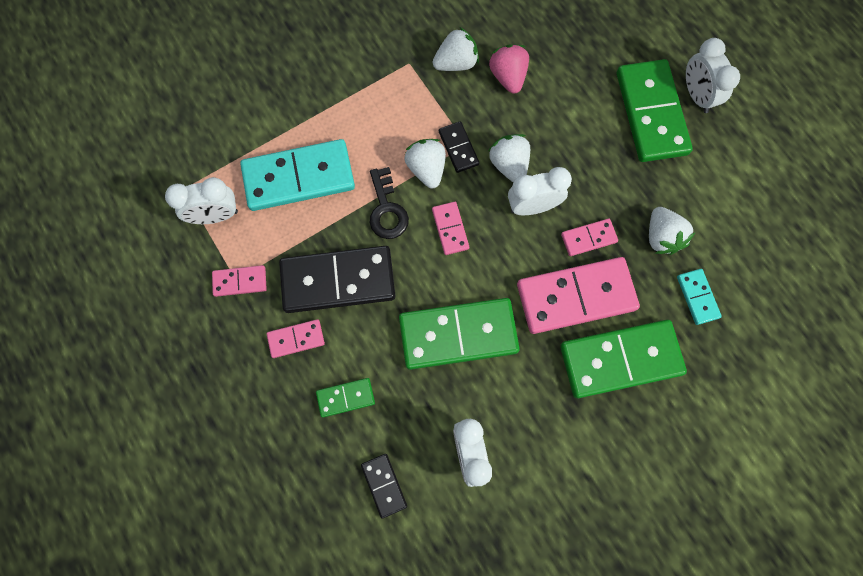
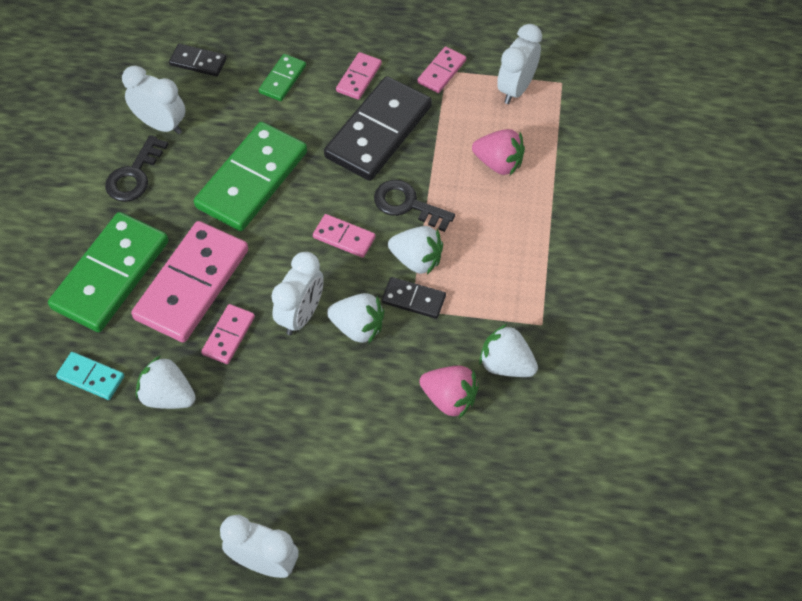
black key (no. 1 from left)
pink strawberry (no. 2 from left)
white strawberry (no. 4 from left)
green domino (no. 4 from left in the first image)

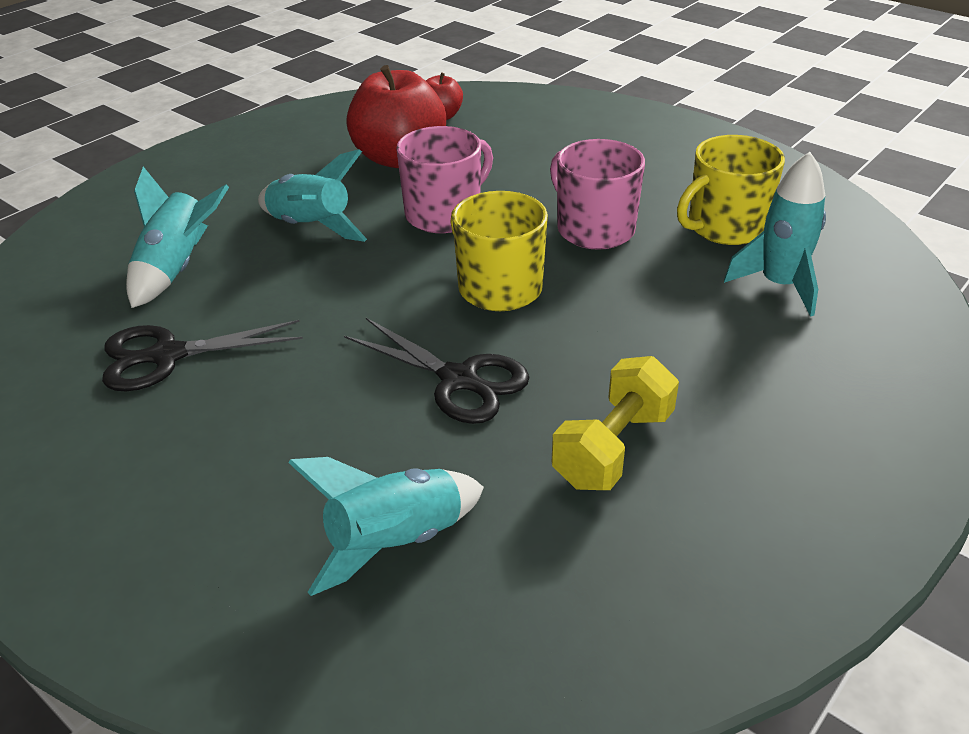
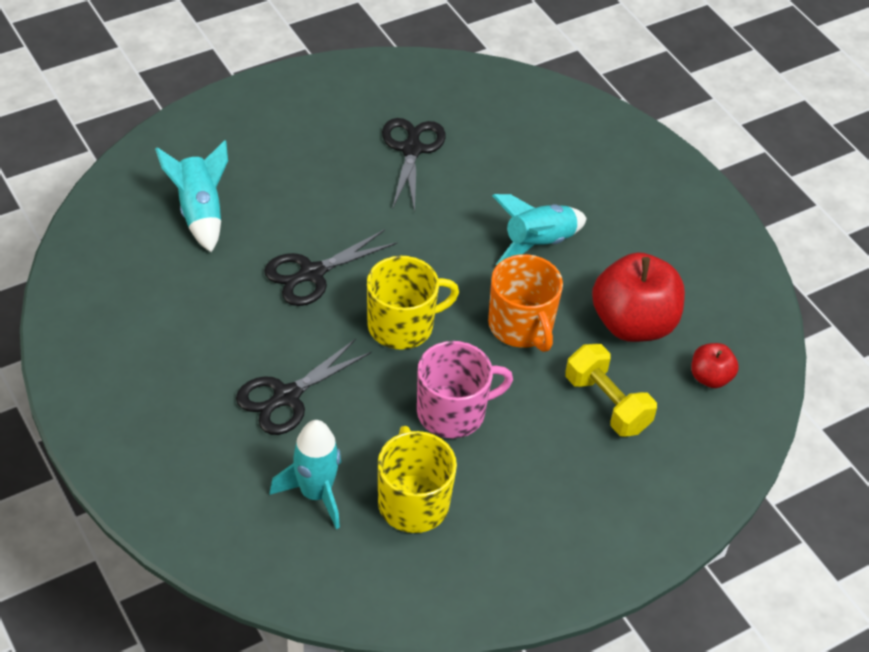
black scissors (no. 1 from left)
orange mug
yellow dumbbell
turquoise rocket (no. 1 from left in the first image)

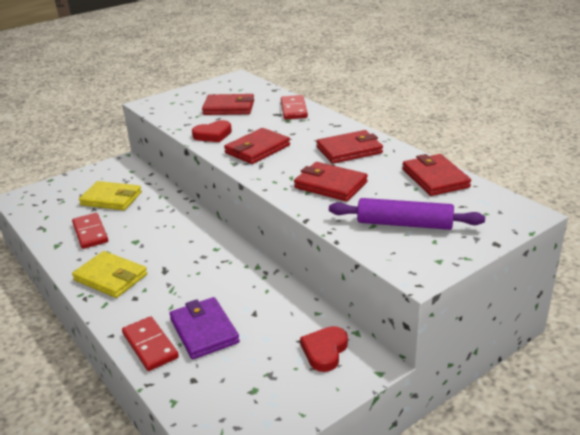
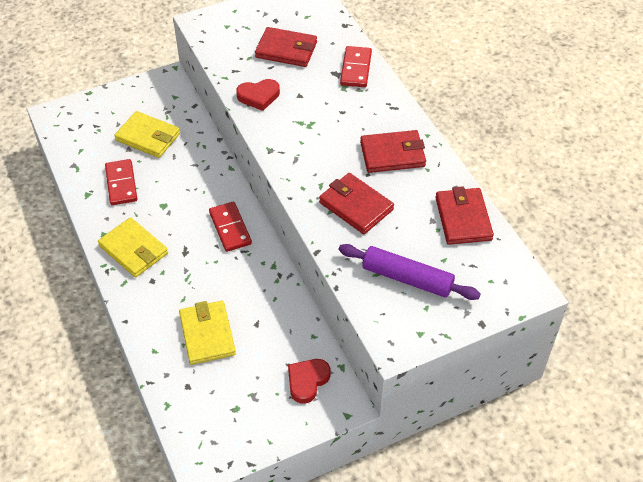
yellow wallet (no. 3 from left)
red domino (no. 2 from left)
red wallet (no. 2 from left in the first image)

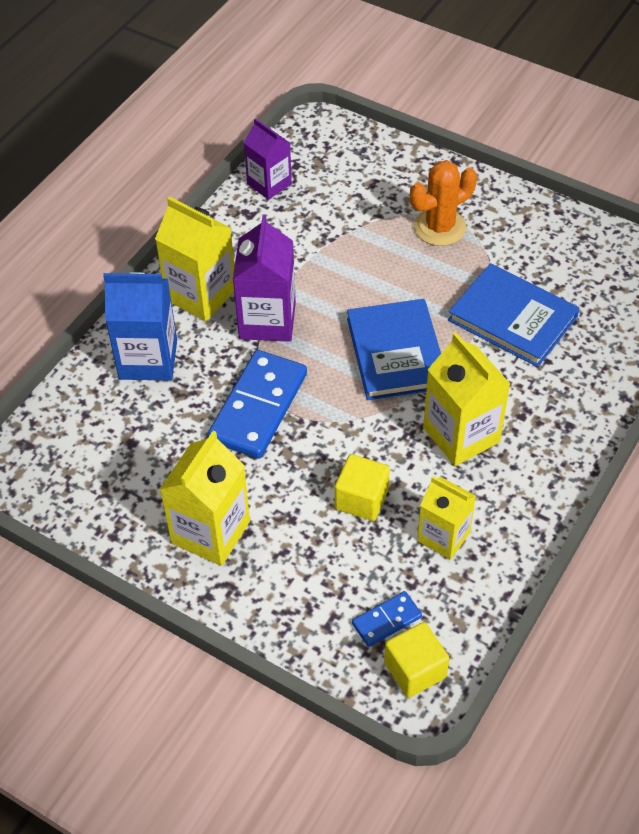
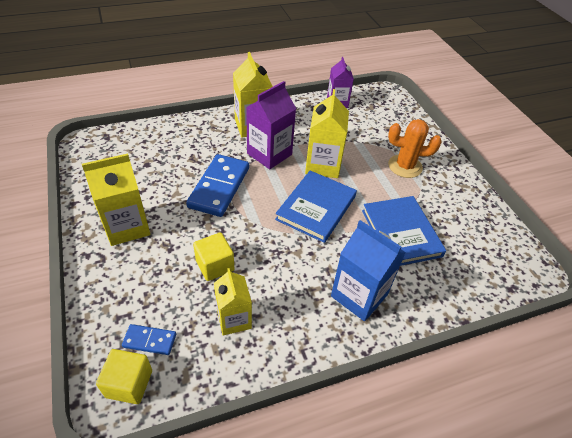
blue domino (no. 2 from left)
yellow carton (no. 4 from left)
blue carton

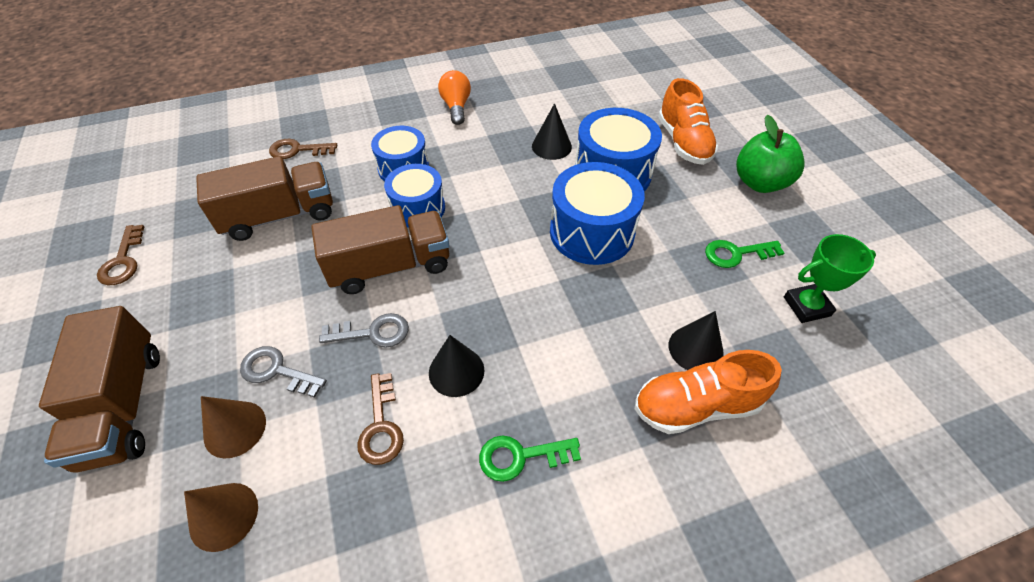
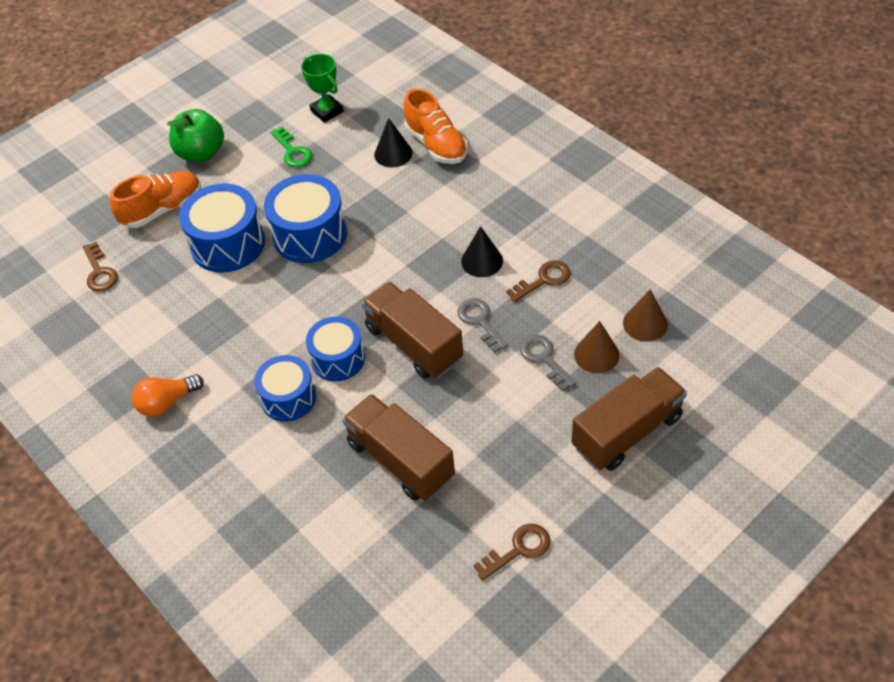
brown key (no. 1 from left)
grey key (no. 2 from left)
green key (no. 1 from left in the first image)
black cone (no. 2 from left in the first image)

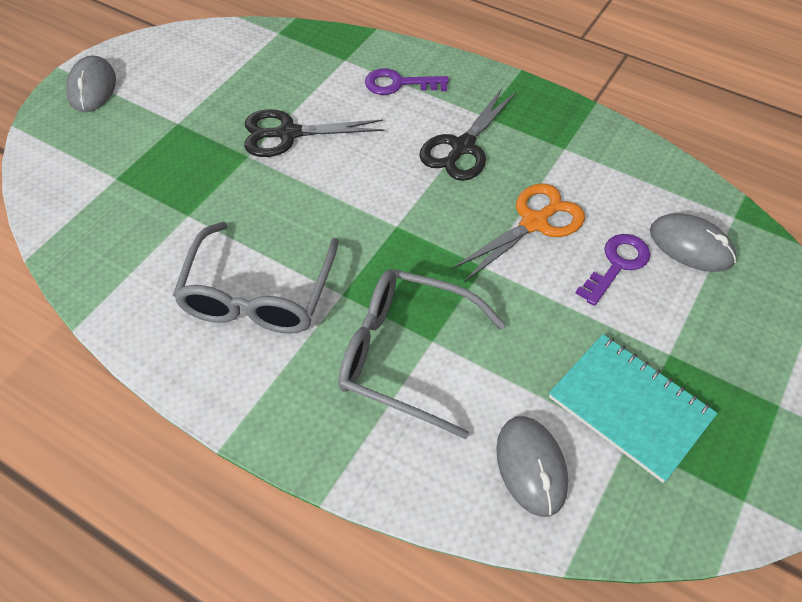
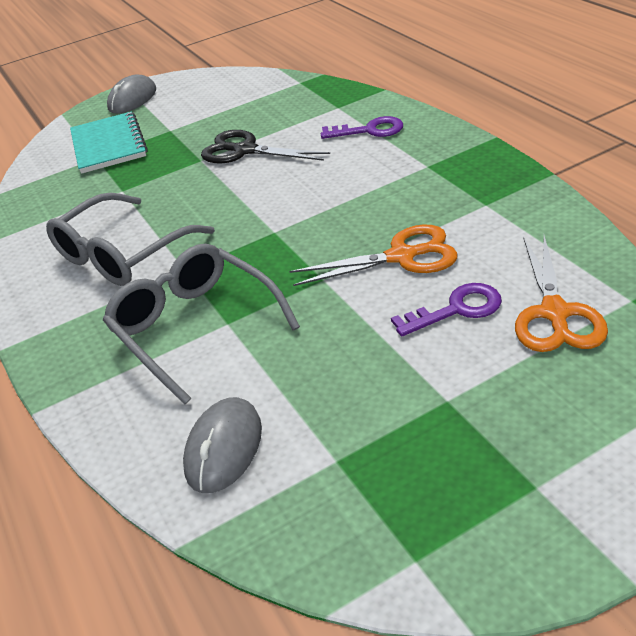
turquoise notebook
purple key (no. 1 from left)
orange scissors (no. 2 from left)
black scissors (no. 2 from left in the first image)

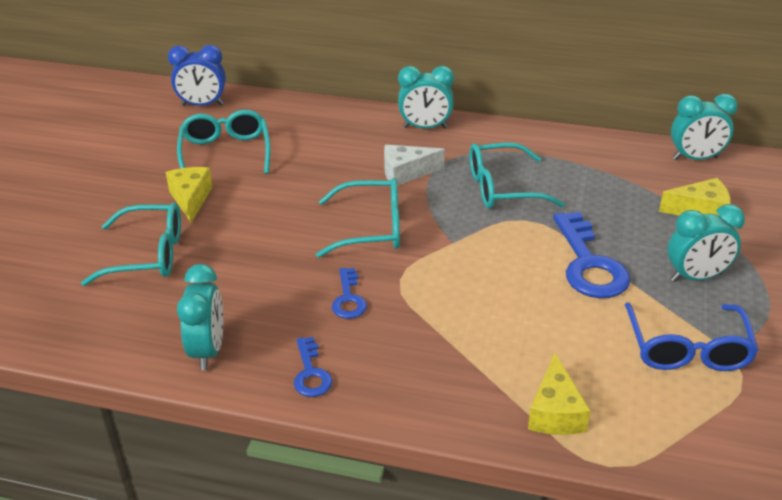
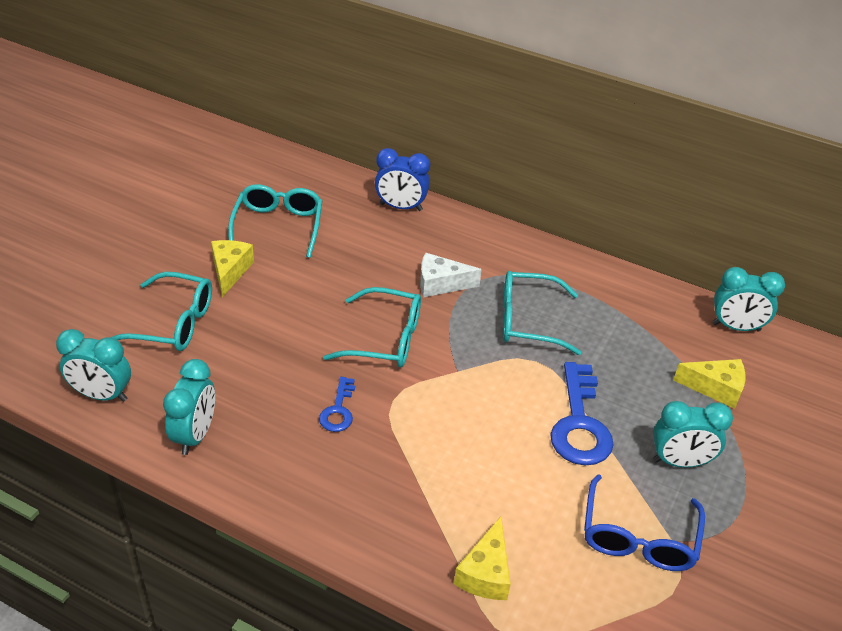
turquoise clock (no. 1 from left)
blue clock
blue key (no. 1 from left in the first image)

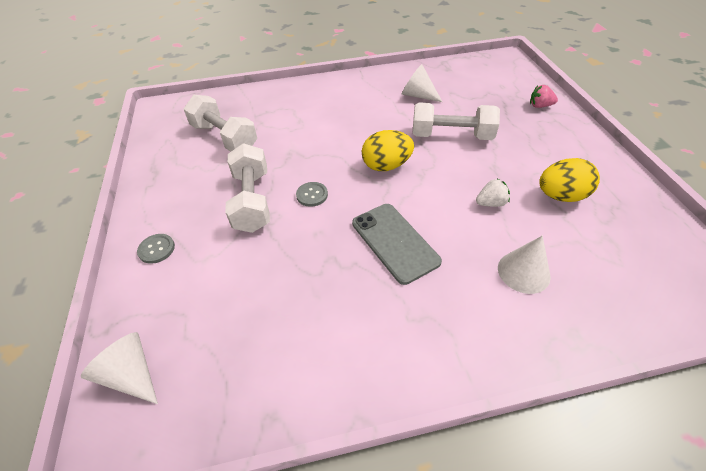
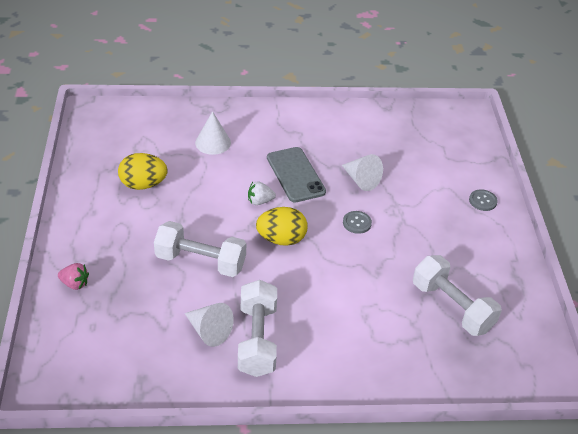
white dumbbell (no. 2 from left)
white strawberry
white cone (no. 3 from left)

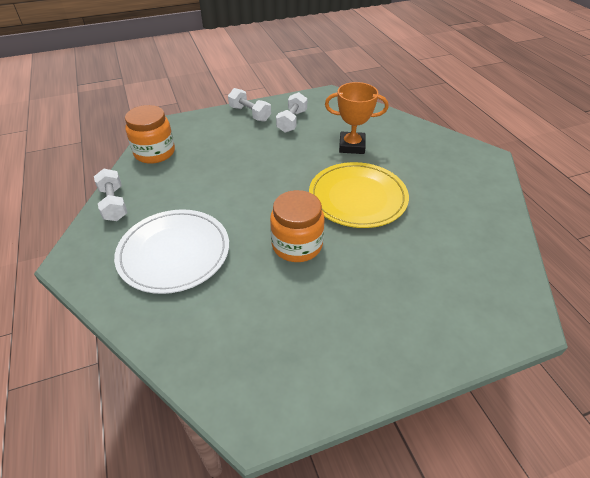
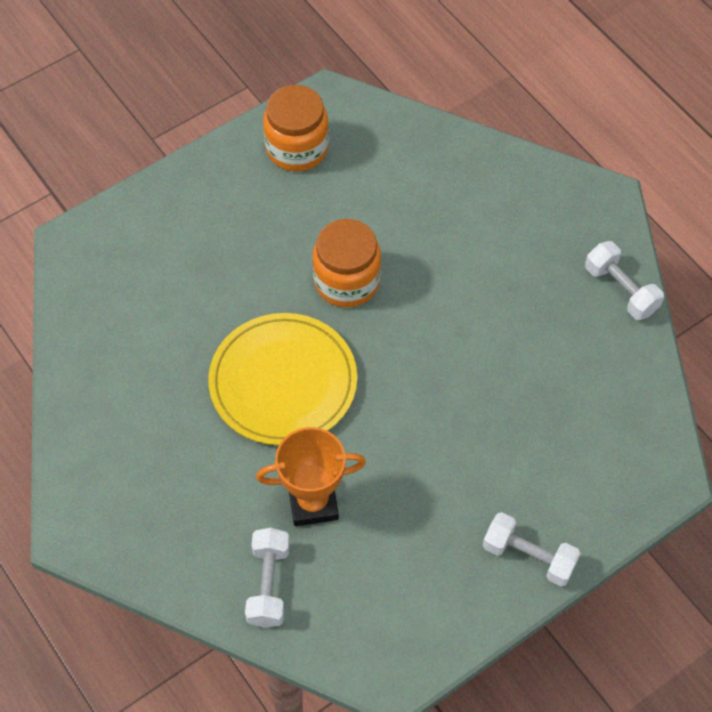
white dumbbell (no. 1 from left)
orange jar (no. 1 from left)
white plate

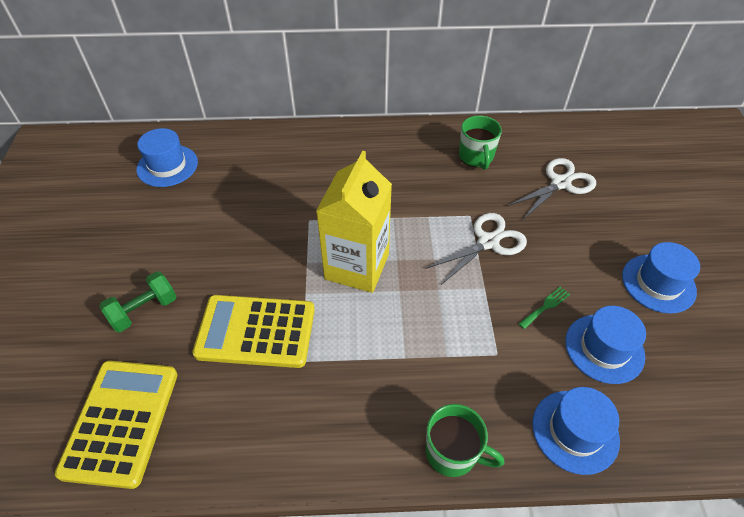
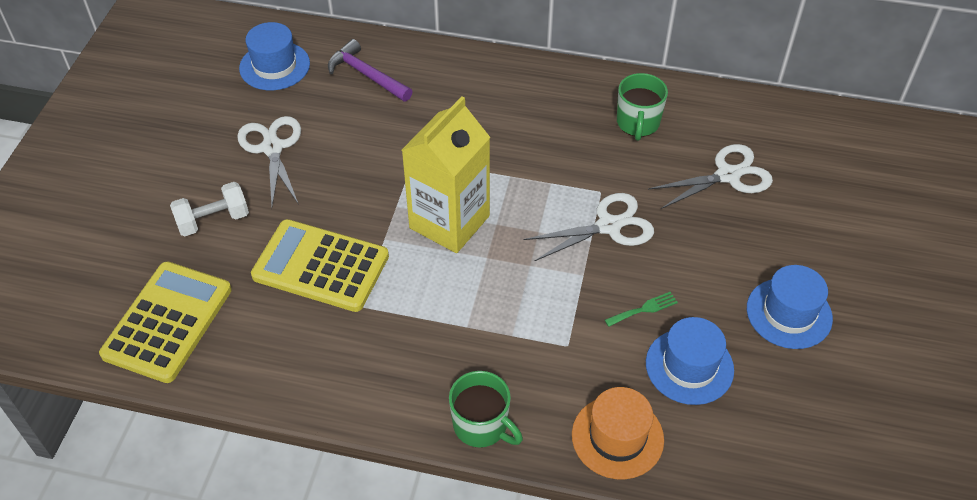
white dumbbell
white scissors (no. 1 from left)
purple hammer
orange hat

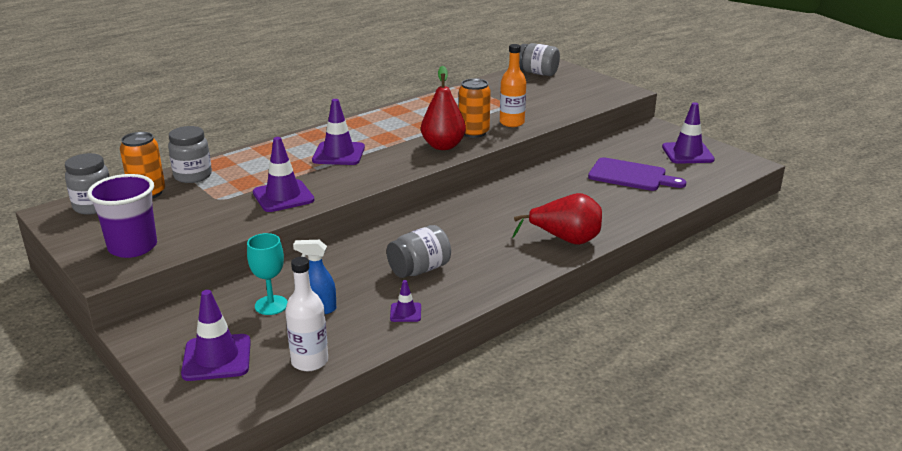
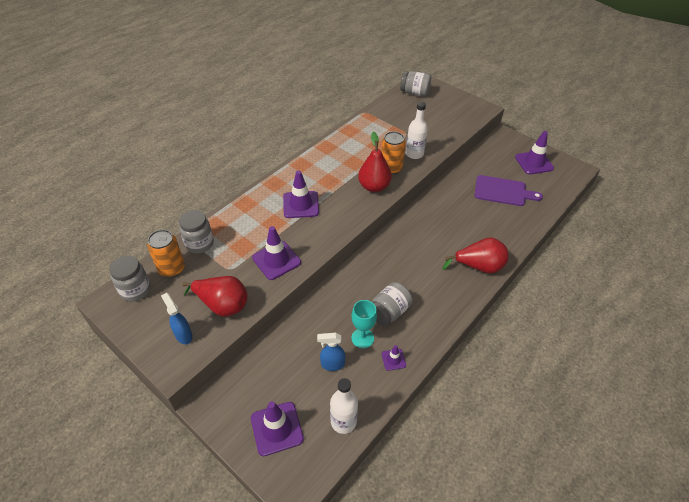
blue spray bottle (no. 1 from left)
red pear (no. 1 from left)
turquoise goblet
white bottle (no. 2 from left)

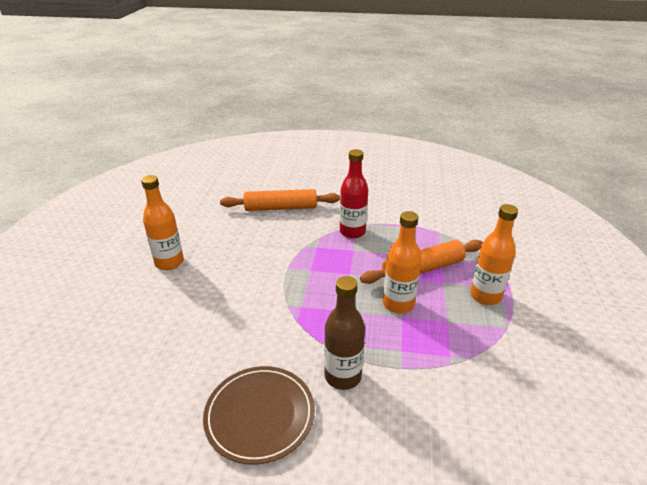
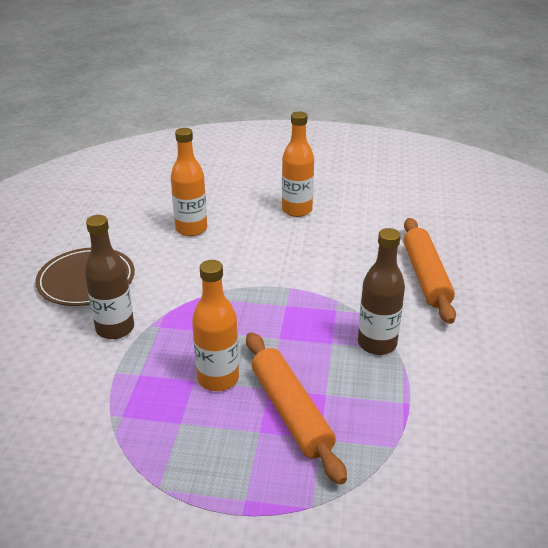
orange bottle (no. 1 from left)
brown bottle (no. 2 from left)

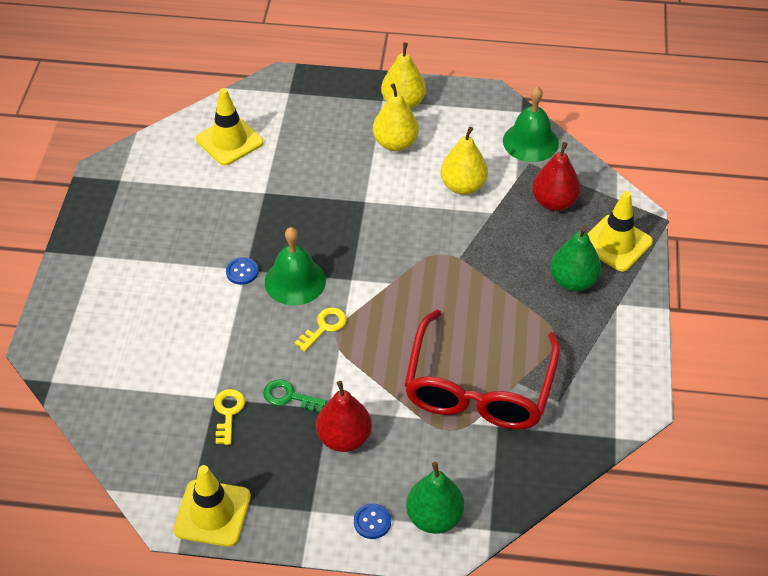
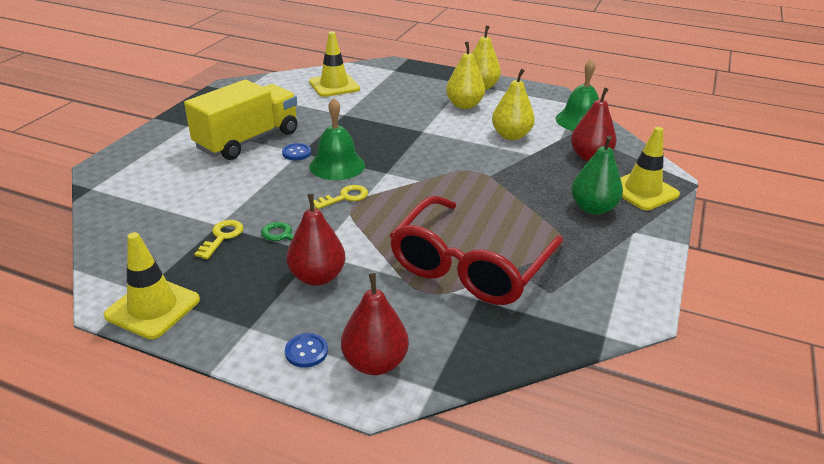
yellow truck
red pear (no. 2 from left)

